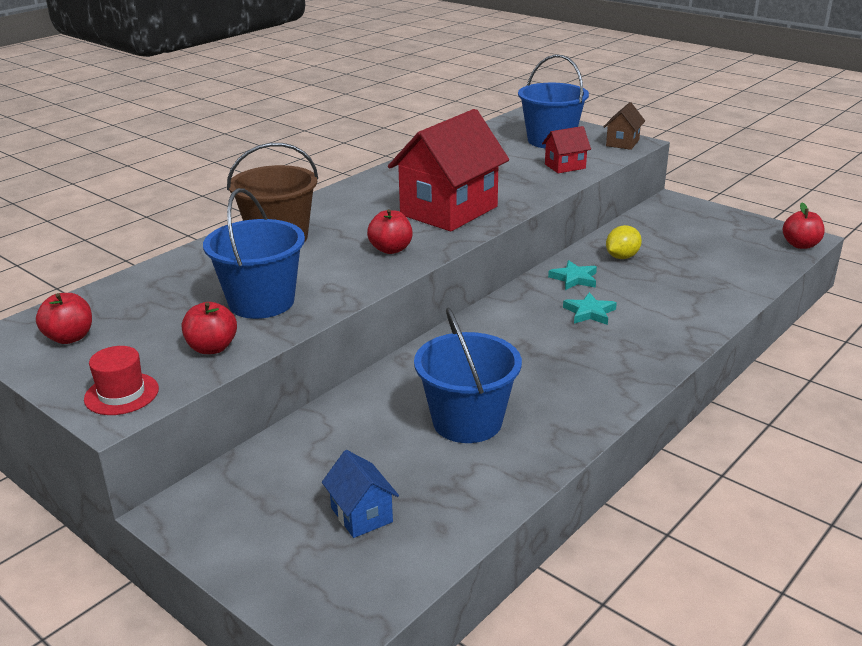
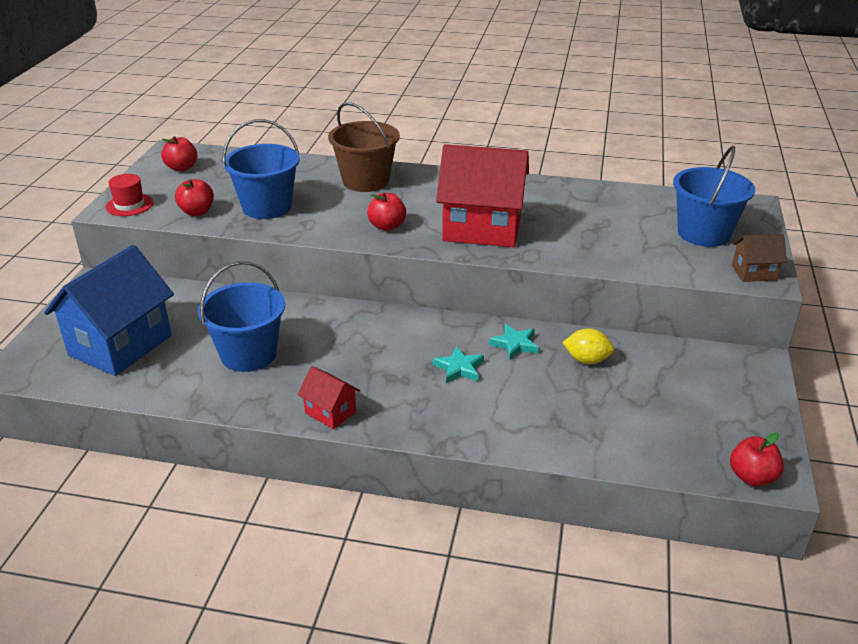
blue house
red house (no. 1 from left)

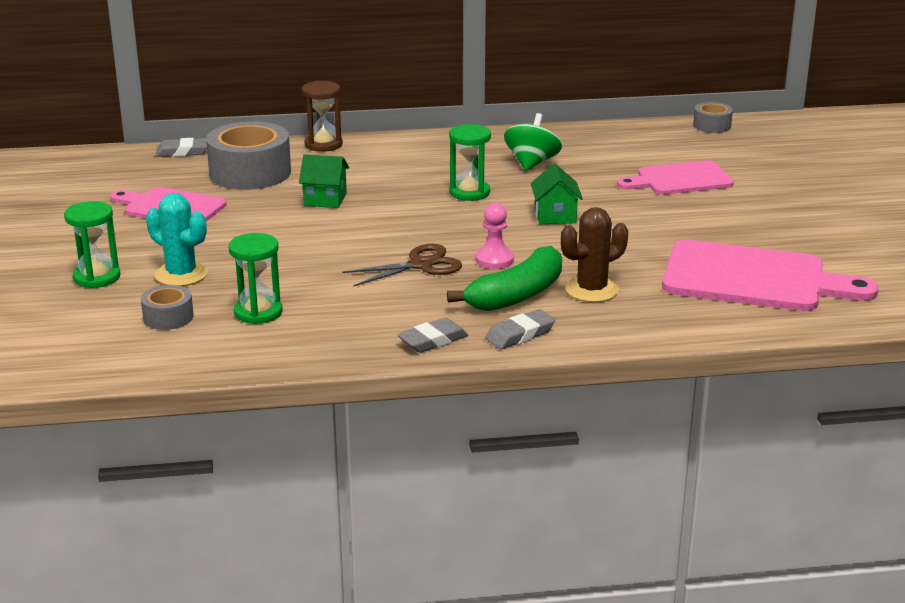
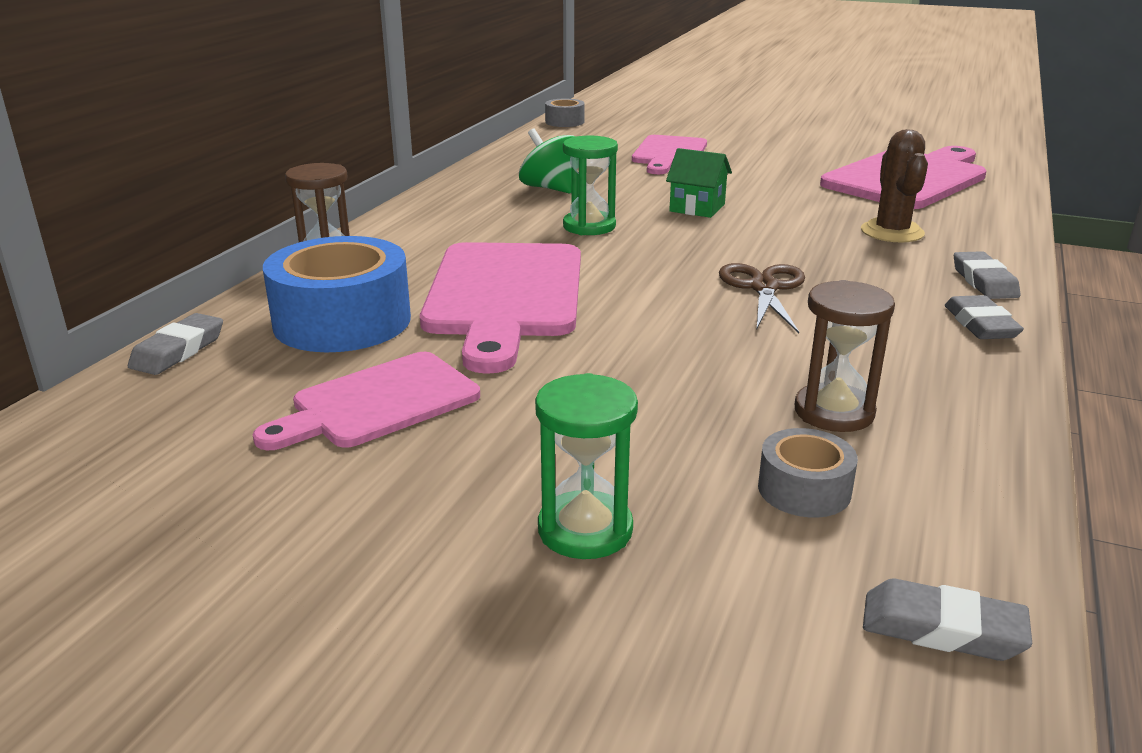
blue tape
pink cutting board (no. 2 from left)
brown hourglass (no. 2 from left)
grey eraser (no. 2 from left)
turquoise cactus
green banana
pink pawn

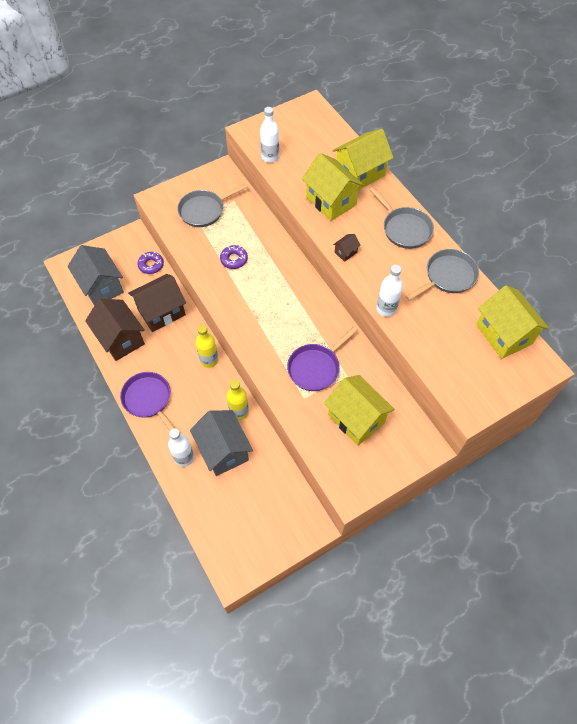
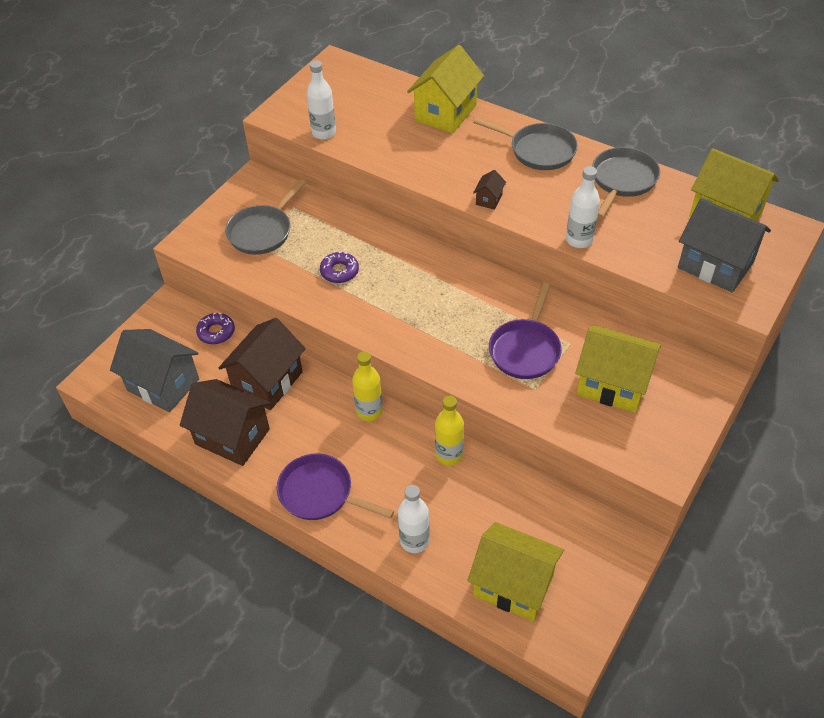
yellow house (no. 2 from left)
grey house (no. 2 from left)

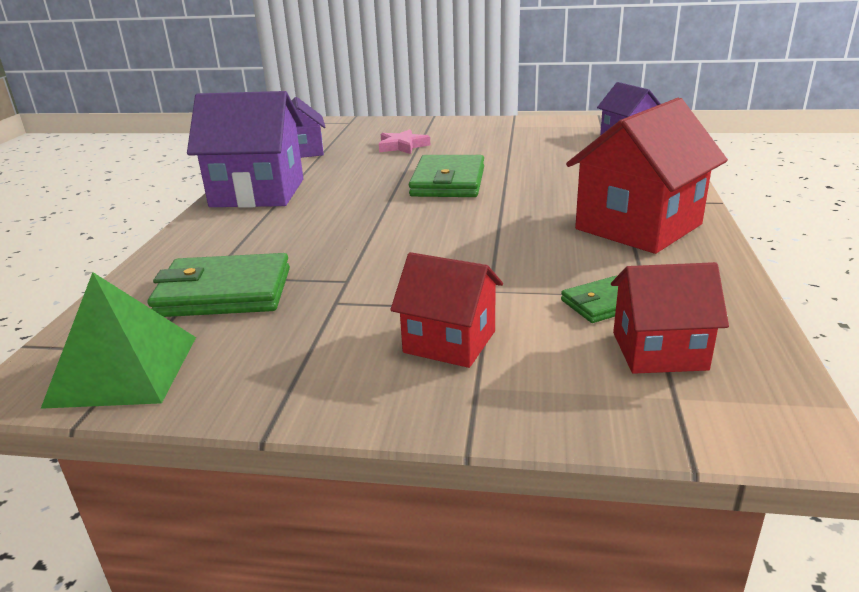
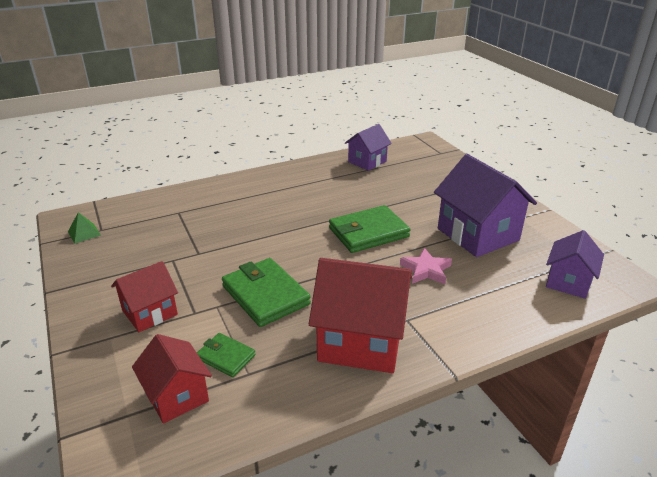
green pyramid
red house (no. 1 from left)
green wallet (no. 2 from left)
pink star
purple house (no. 2 from left)

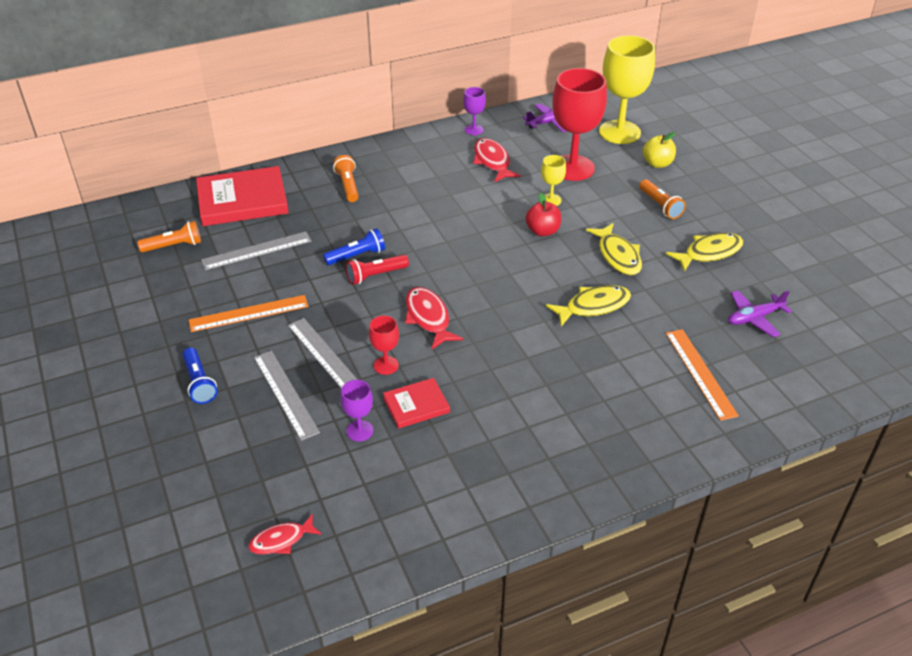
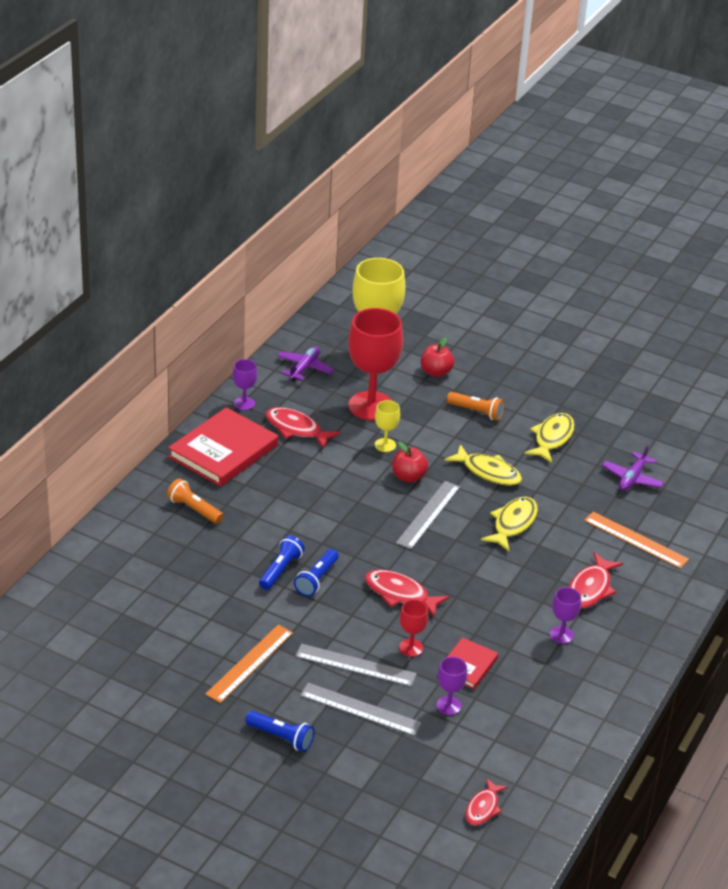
red book (no. 1 from left)
blue flashlight (no. 3 from left)
grey ruler (no. 3 from left)
red apple (no. 2 from left)
purple goblet (no. 3 from left)
red fish (no. 4 from left)
orange flashlight (no. 1 from left in the first image)

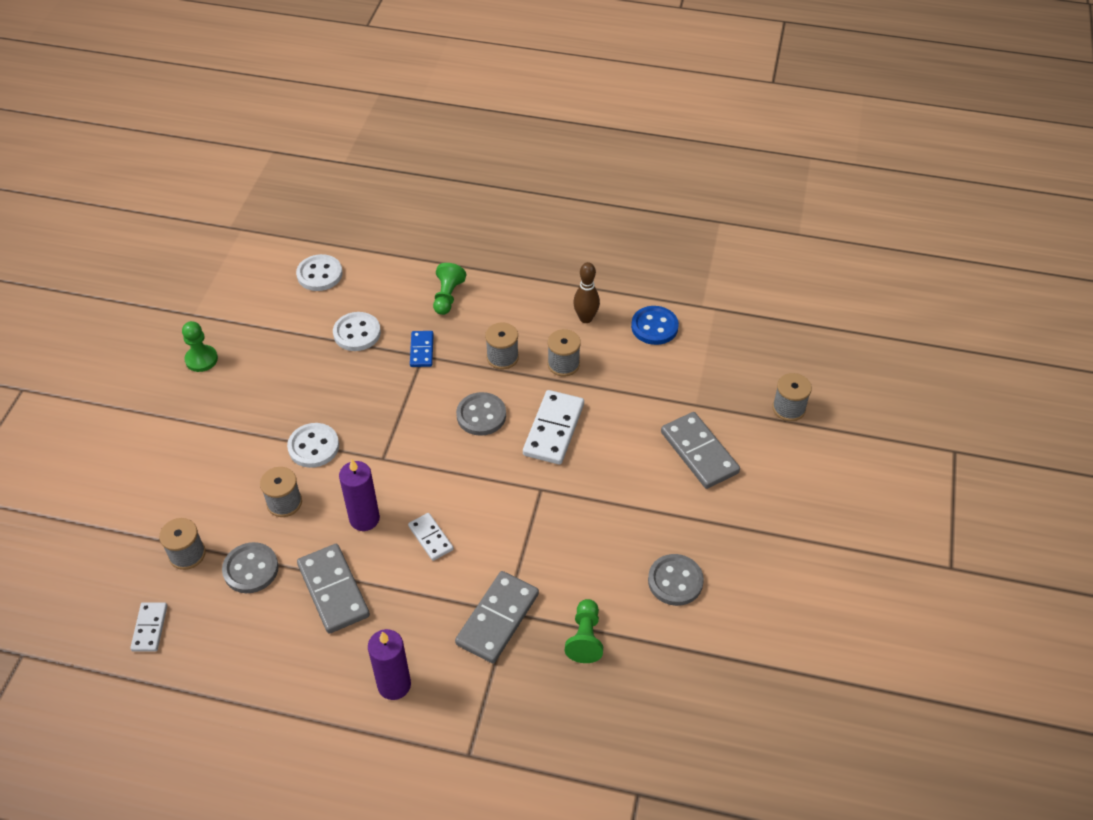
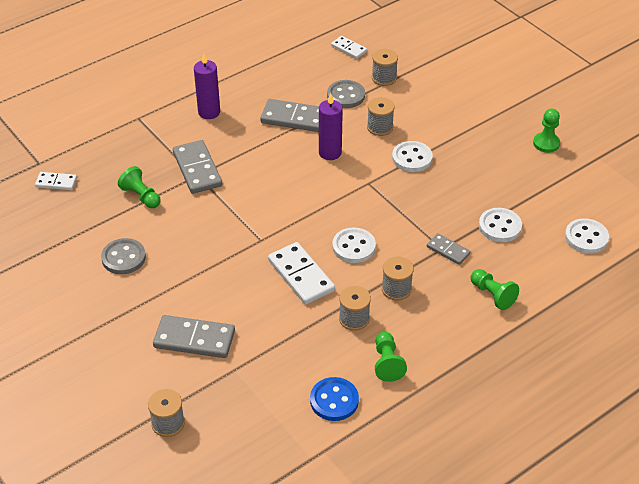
white domino (no. 1 from left)
white button (no. 1 from left)
green pawn (no. 2 from left)
grey domino (no. 4 from left)

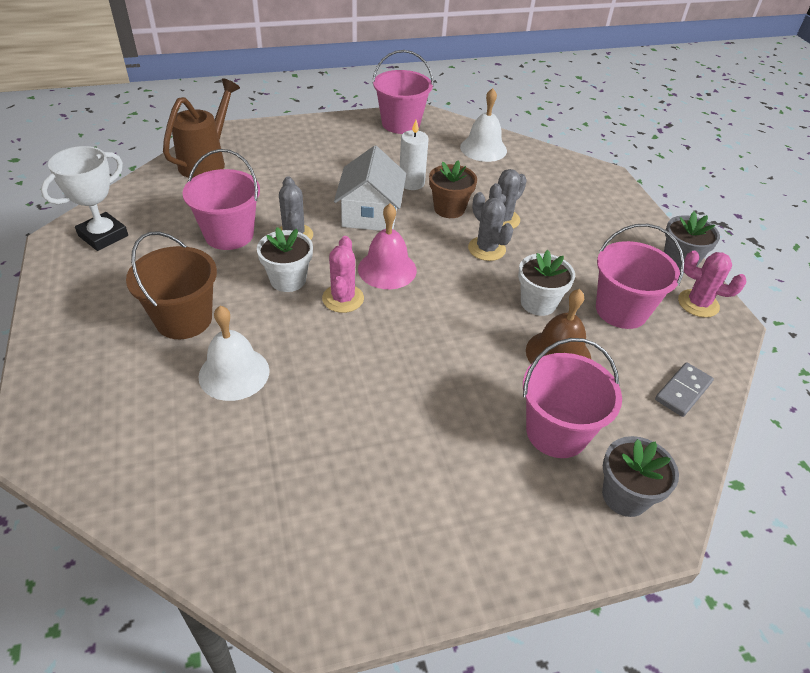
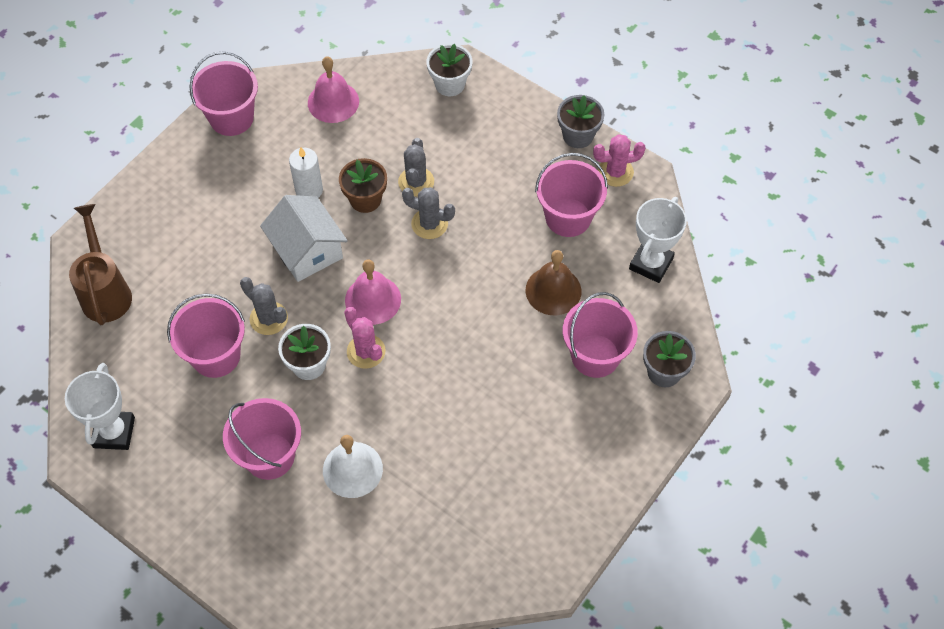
pink bucket (no. 3 from left)
pink bell (no. 1 from left)
white flower pot (no. 2 from left)
white trophy (no. 2 from left)

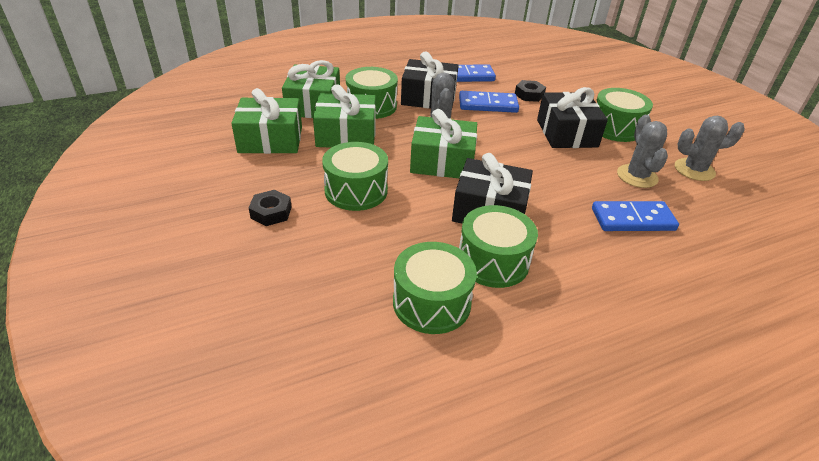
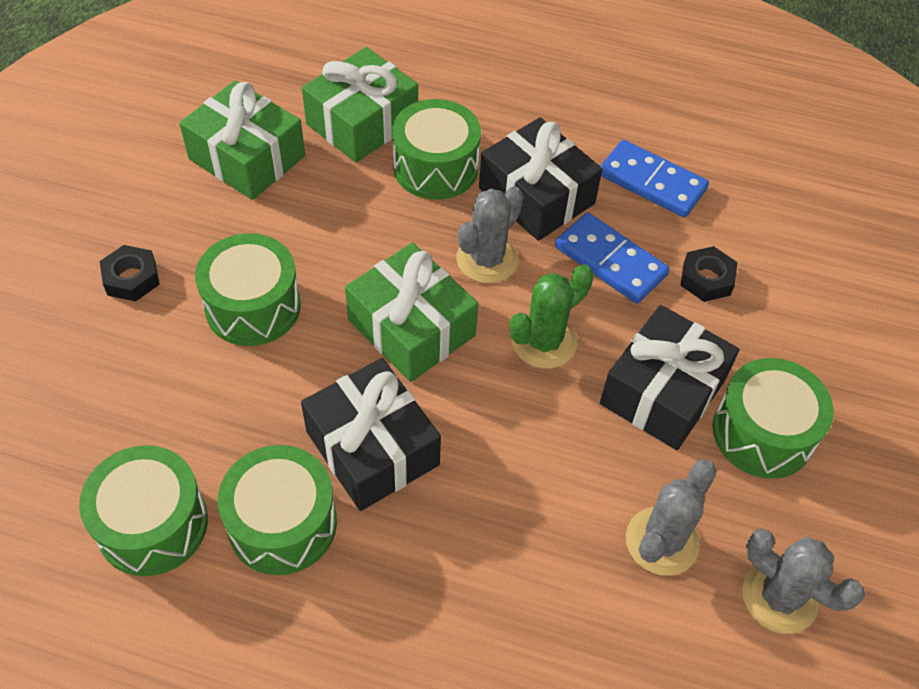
green cactus
green gift (no. 3 from left in the first image)
blue domino (no. 3 from left in the first image)

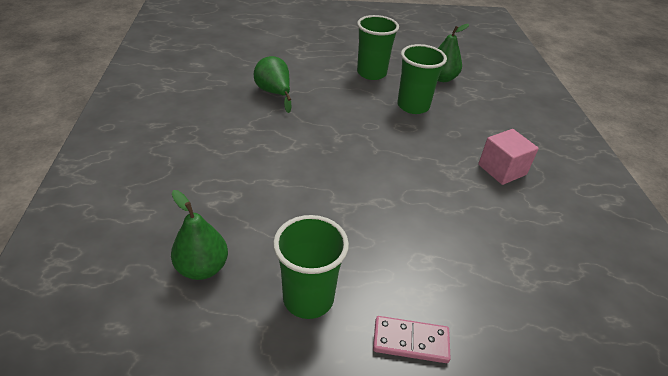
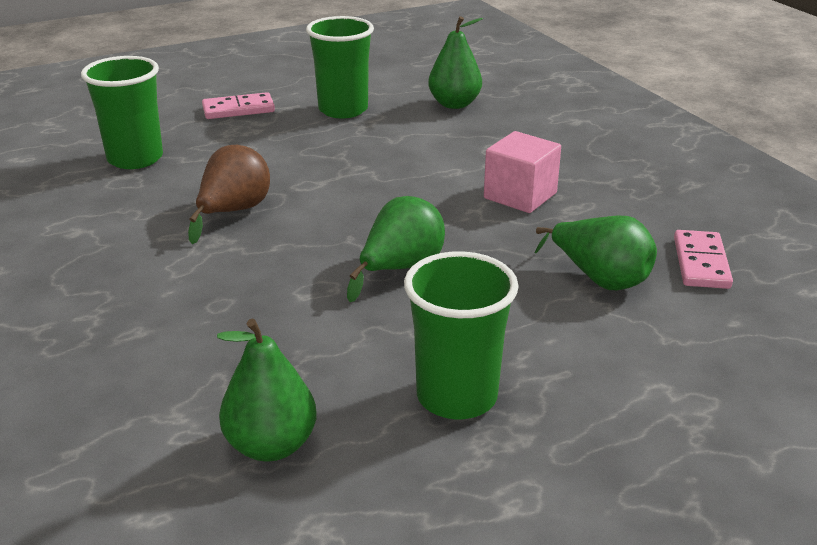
green cup (no. 1 from left)
brown pear
green pear (no. 2 from left)
pink cube
pink domino (no. 2 from left)

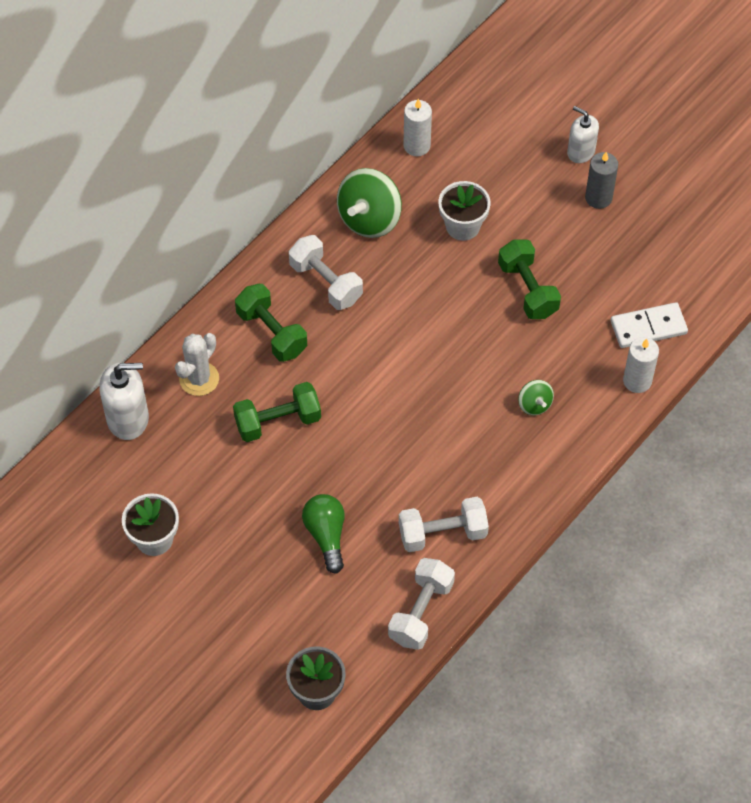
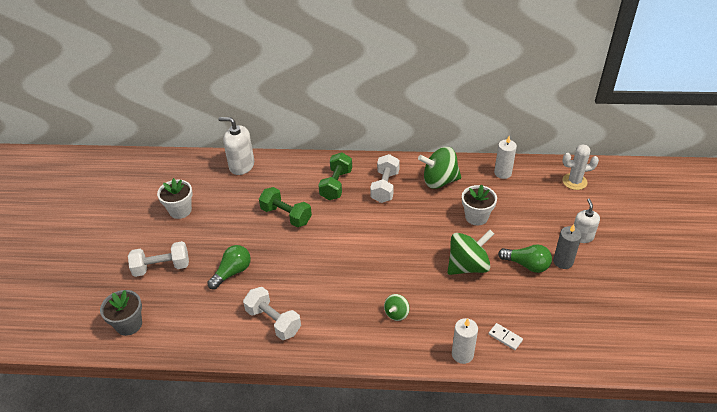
white dumbbell (no. 1 from left)
white soap dispenser (no. 1 from left)
green spinning top (no. 3 from left)
white domino
green light bulb (no. 2 from left)
white cactus

